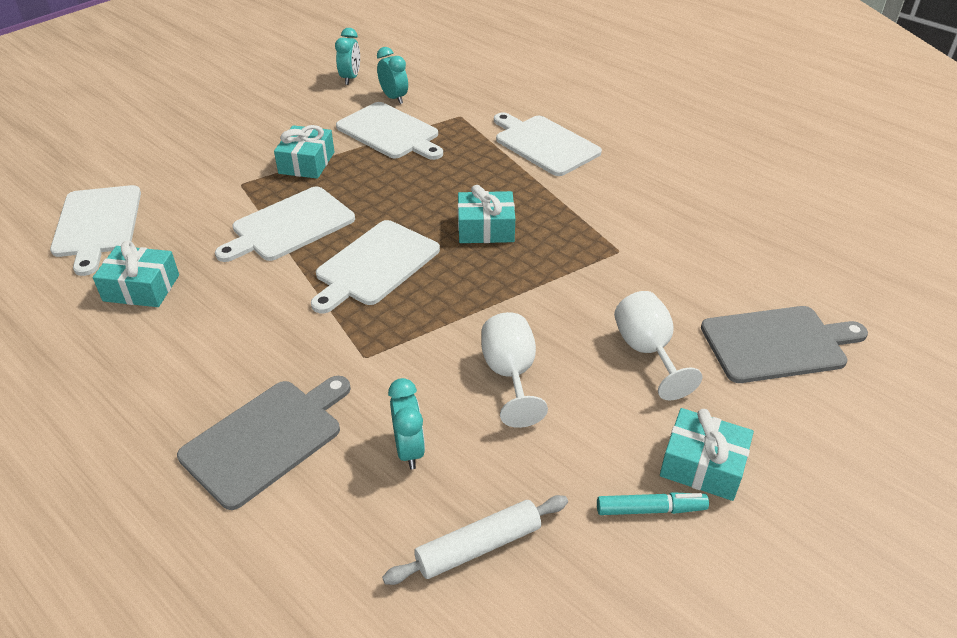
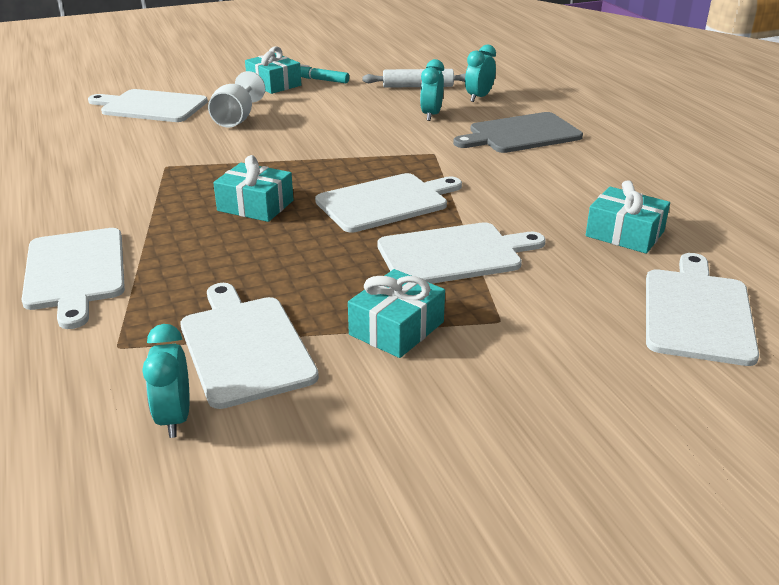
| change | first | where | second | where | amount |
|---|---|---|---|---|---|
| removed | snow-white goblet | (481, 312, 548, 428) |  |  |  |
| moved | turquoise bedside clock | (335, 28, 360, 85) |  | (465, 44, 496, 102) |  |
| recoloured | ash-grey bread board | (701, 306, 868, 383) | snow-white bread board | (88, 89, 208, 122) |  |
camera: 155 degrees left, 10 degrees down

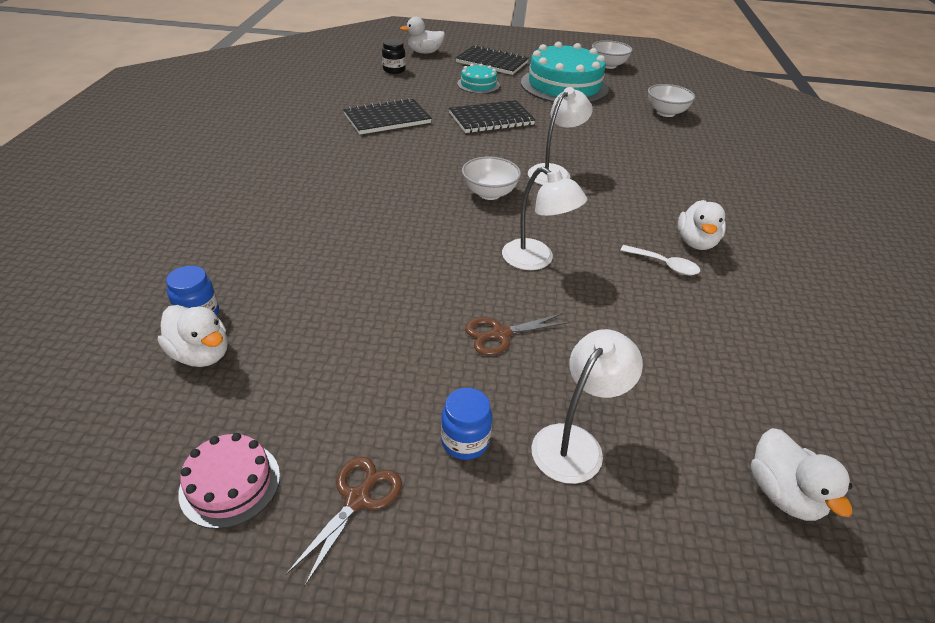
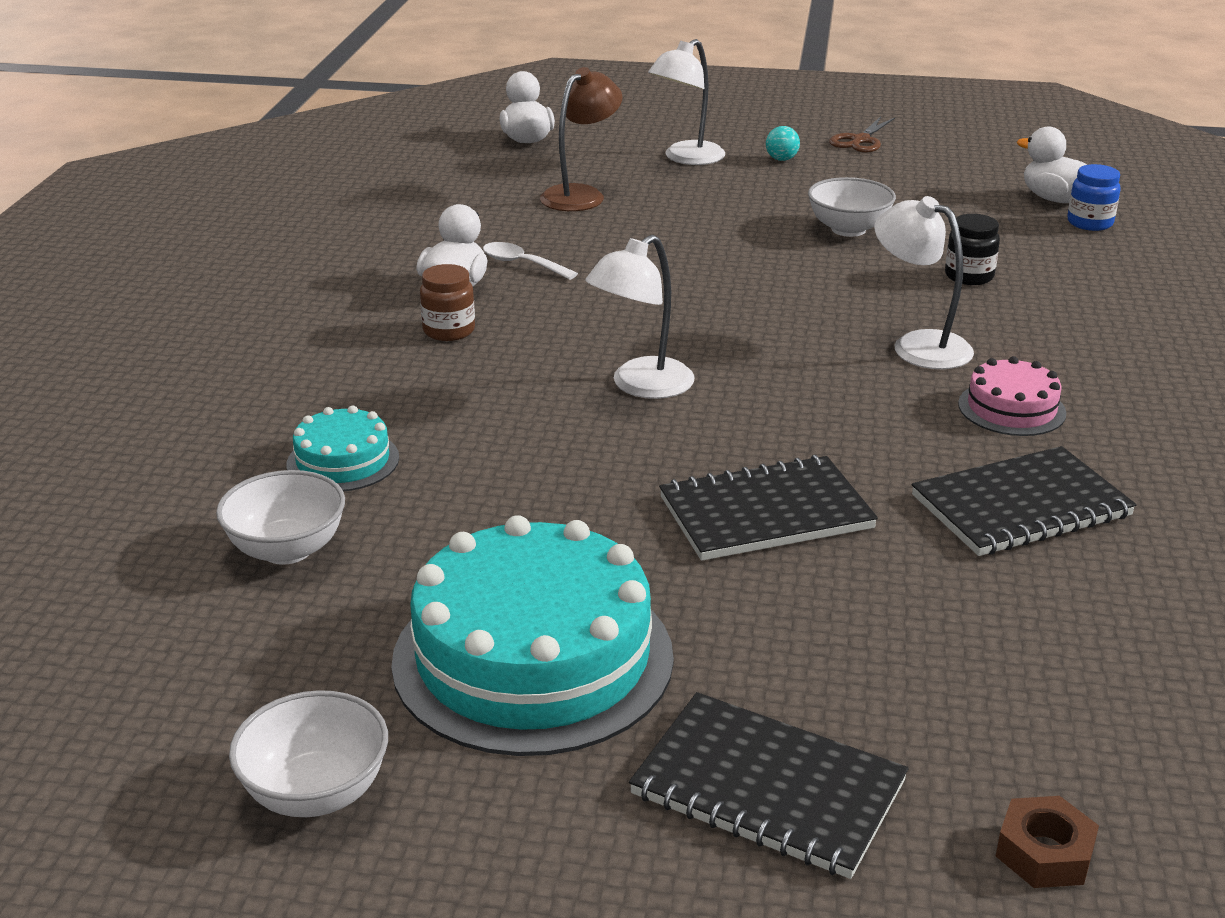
| change | first | where | second | where | amount |
|---|---|---|---|---|---|
| removed | dark brown shears | (465, 313, 570, 355) |  |  |  |
| added |  |  | dark brown preserve jar | (420, 264, 475, 341) |  |
| added |  |  | dark brown lamp | (540, 67, 622, 211) |  |
| moved | rosy layer cake | (178, 433, 280, 529) |  | (958, 356, 1066, 436) |  |
| moved | jet-black preserve jar | (382, 39, 406, 74) |  | (945, 214, 1000, 285) |  |
| moved | turquoise layer cake | (457, 64, 500, 94) |  | (287, 405, 399, 491) |  |
| moved | snow-white bowl | (462, 157, 521, 200) |  | (808, 177, 896, 237) |  |
| moved | snow-white lamp | (502, 167, 587, 270) |  | (874, 196, 974, 369) |  |
| replaced | snow-white toy duck | (400, 17, 445, 54) | dark brown hexagon nut | (996, 796, 1099, 888) |  |
| replaced | royal blue preserve jar | (441, 388, 492, 460) | turquoise sphere | (766, 126, 800, 161) |  |
camera: 175 degrees left, 10 degrees down

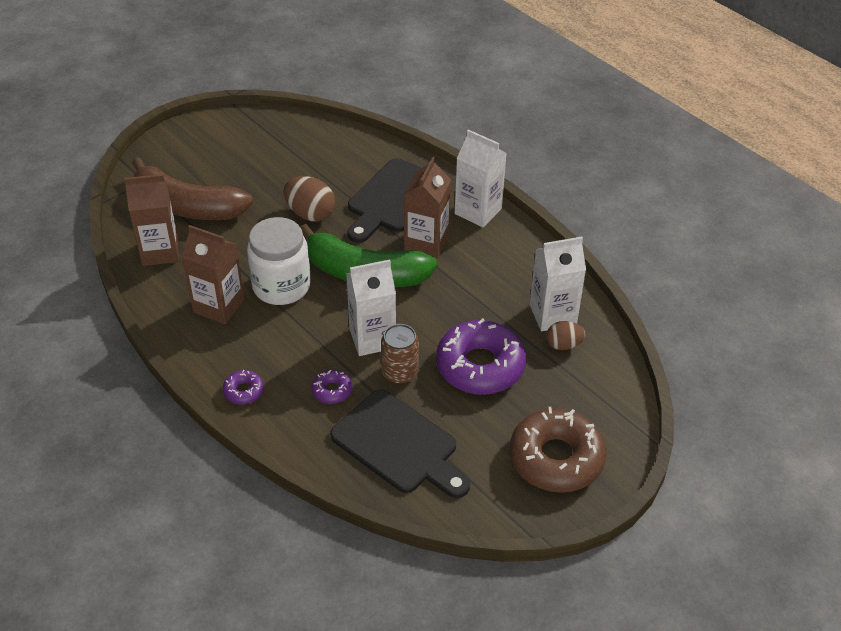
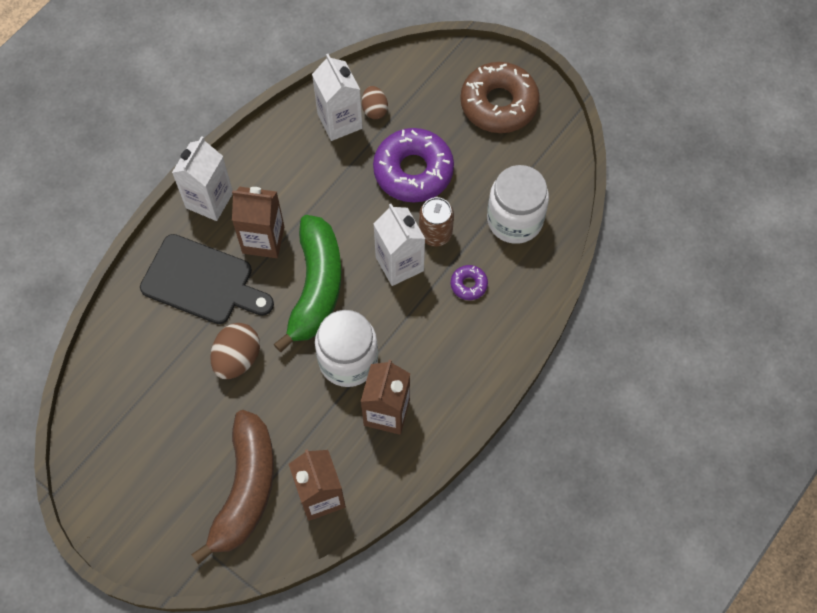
| change | first | where | second | where | amount |
|---|---|---|---|---|---|
| removed | purple glazed donut | (223, 370, 264, 405) |  |  |  |
| replaced | jet-black bread board | (330, 389, 470, 498) | snow-white preserve jar | (487, 165, 549, 244) |  |
camera: 100 degrees left, 20 degrees up

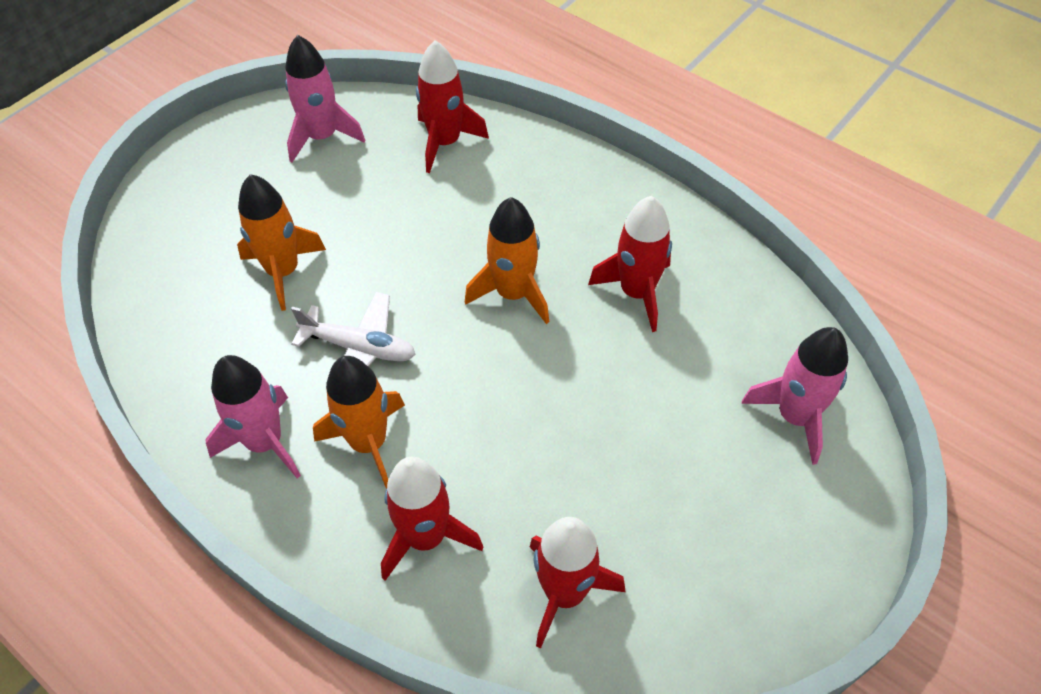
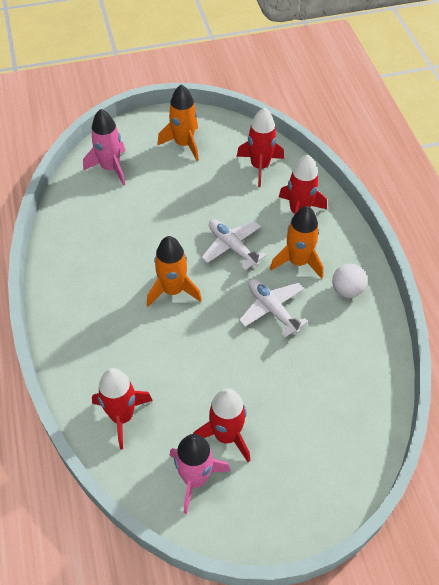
| change | first | where | second | where | amount |
|---|---|---|---|---|---|
| added |  |  | snow-white aeroplane | (201, 219, 267, 270) |  |
| moved | bright orange spaceship | (237, 174, 326, 311) |  | (157, 84, 199, 161) |  |
| moved | red spaceship | (588, 196, 672, 332) |  | (193, 388, 250, 462) |  |
| replaced | rosy spaceship | (205, 355, 301, 478) | snow-white sphere | (332, 264, 367, 298) |  |
camera: 145 degrees left, 0 degrees up

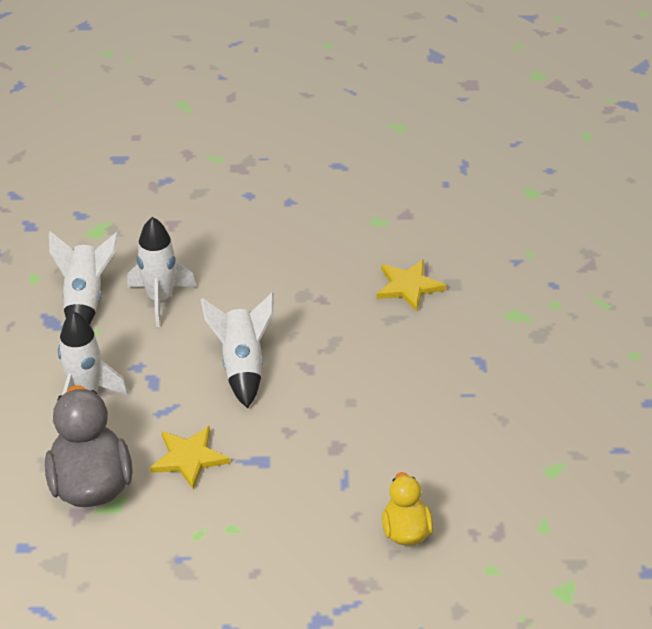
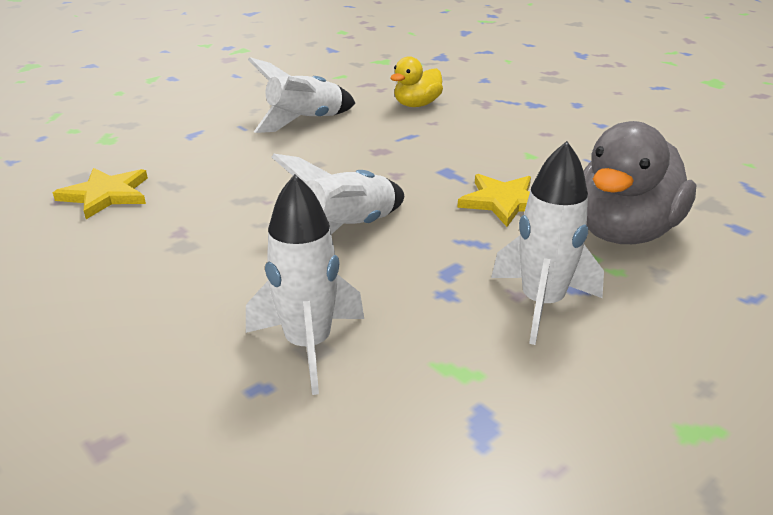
| change | first | where | second | where | amount |
|---|---|---|---|---|---|
| moved | snow-white spaceship | (49, 231, 119, 324) |  | (248, 57, 355, 133) |  |
camera: 130 degrees left, 10 degrees down

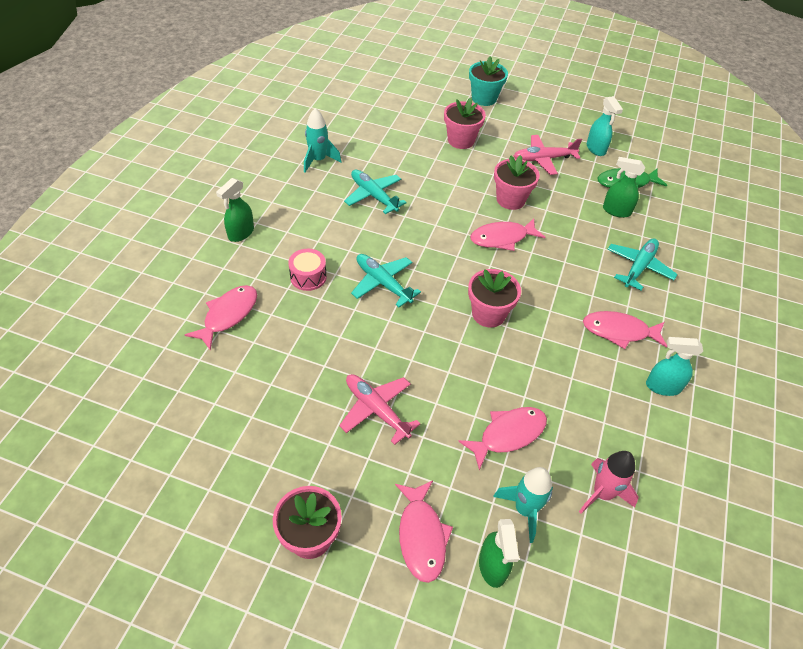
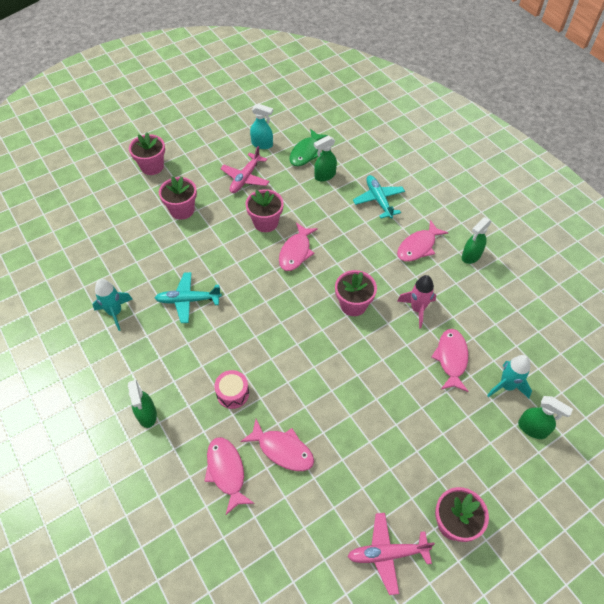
| change | first | where | second | where | amount |
|---|---|---|---|---|---|
| removed | turquoise aeroplane | (351, 254, 421, 307) |  |  |  |
| moved | rosy aeroplane | (339, 374, 420, 445) |  | (348, 513, 435, 595) |  |
| moved | rosy fish | (395, 480, 453, 583) |  | (240, 419, 314, 471) |  |
| moved | rosy spaceship | (579, 451, 639, 514) |  | (397, 275, 436, 328) |  |
| recoloured | turquoise plant pot | (469, 56, 508, 106) | rosy plant pot | (129, 132, 165, 175) |  |
| recoloured | turquoise sprayer | (646, 337, 703, 396) | green sprayer | (462, 217, 492, 264) |  |
camera: 50 degrees left, 5 degrees up

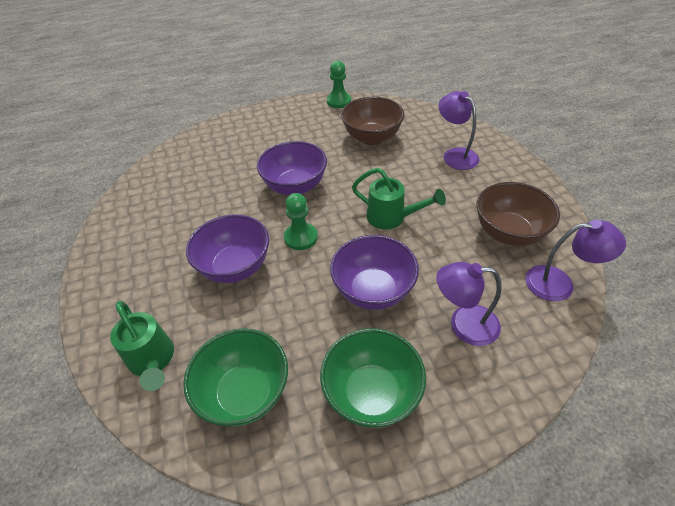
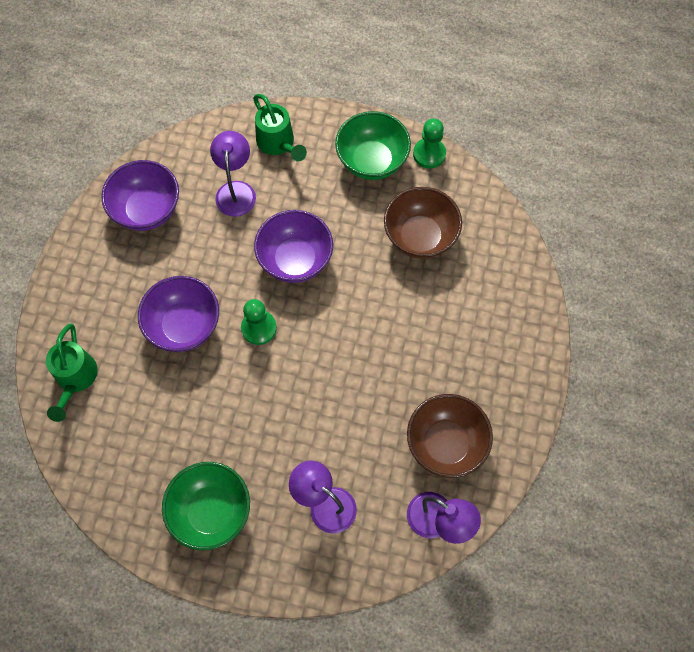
| change | first | where | second | where | amount |
|---|---|---|---|---|---|
| moved | green bowl | (183, 328, 288, 427) |  | (335, 111, 411, 180) |  |
| moved | purple bowl | (330, 235, 419, 310) |  | (101, 160, 179, 231) |  |
| moved | green watering pot | (352, 168, 446, 230) |  | (253, 94, 307, 161) |  |
| moved | purple lamp | (439, 91, 479, 170) |  | (210, 131, 256, 217) |  |
camera: 30 degrees right, 20 degrees up

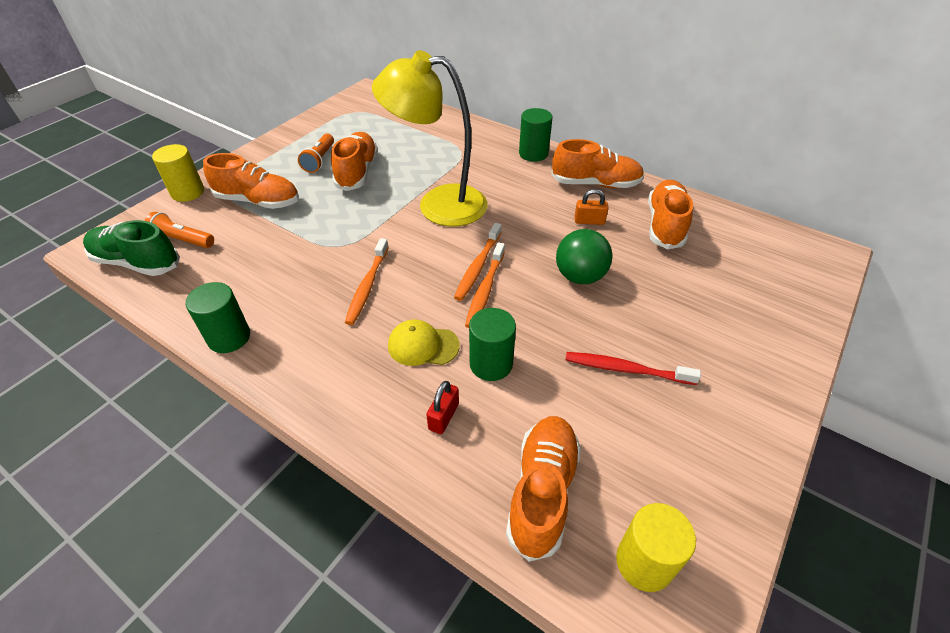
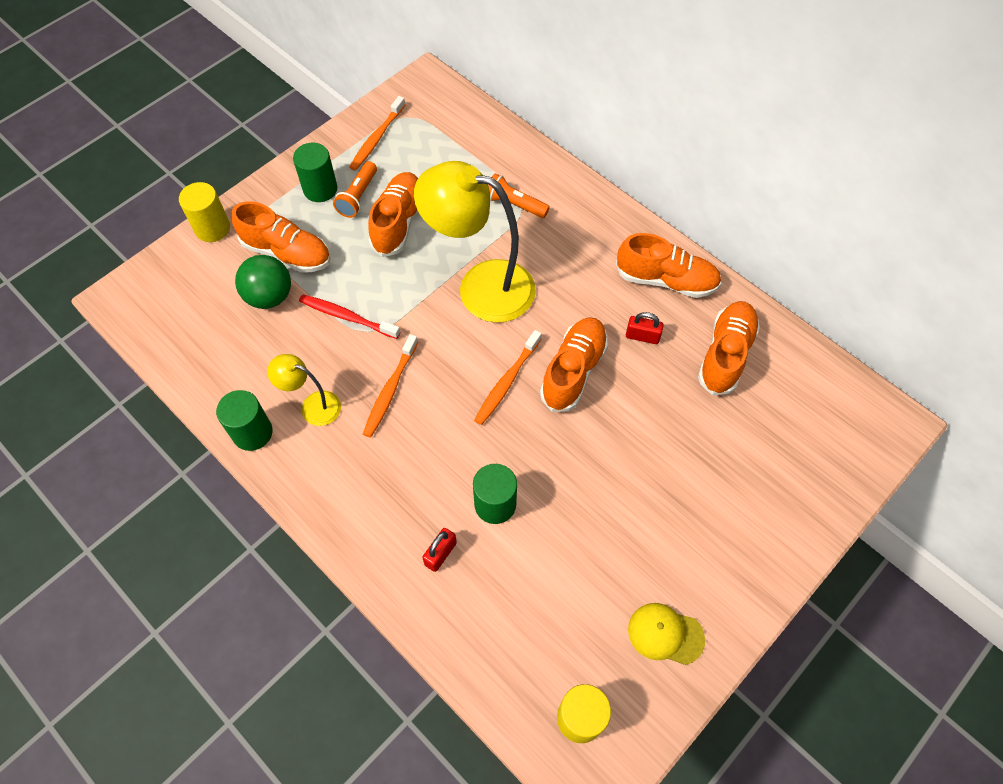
| change | first | where | second | where | amount |
|---|---|---|---|---|---|
| removed | green shoe | (83, 220, 180, 276) |  |  |  |
| added |  |  | yellow lamp | (267, 354, 341, 426) |  |
| moved | bright orange pocket torch | (144, 212, 214, 248) |  | (488, 174, 550, 218) |  |
| moved | yellow cap | (388, 320, 460, 366) |  | (628, 603, 705, 665) |  |
| moved | bright orange dental brush | (465, 242, 505, 328) |  | (349, 96, 405, 171) |  |
| moved | bright orange shoe | (506, 416, 581, 562) |  | (540, 317, 608, 412) |  |
| moved | green solid cylinder | (519, 108, 552, 162) |  | (293, 143, 337, 202) |  |
| moved | green sphere | (556, 229, 612, 284) |  | (235, 255, 291, 309) |  |
| moved | red dental brush | (565, 352, 701, 385) |  | (299, 294, 400, 339) |  |
| recoloured | bright orange lock | (574, 189, 609, 225) | red lock | (626, 312, 664, 344) |  |
camera: 10 degrees right, 15 degrees up

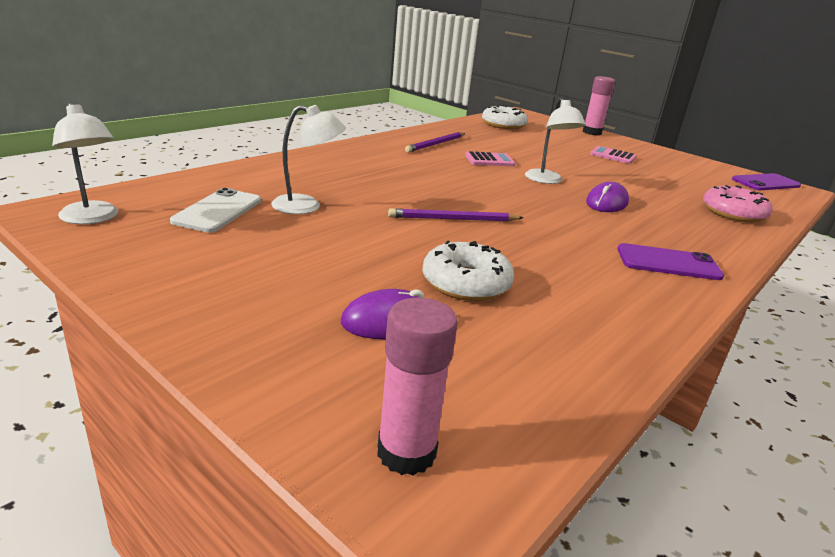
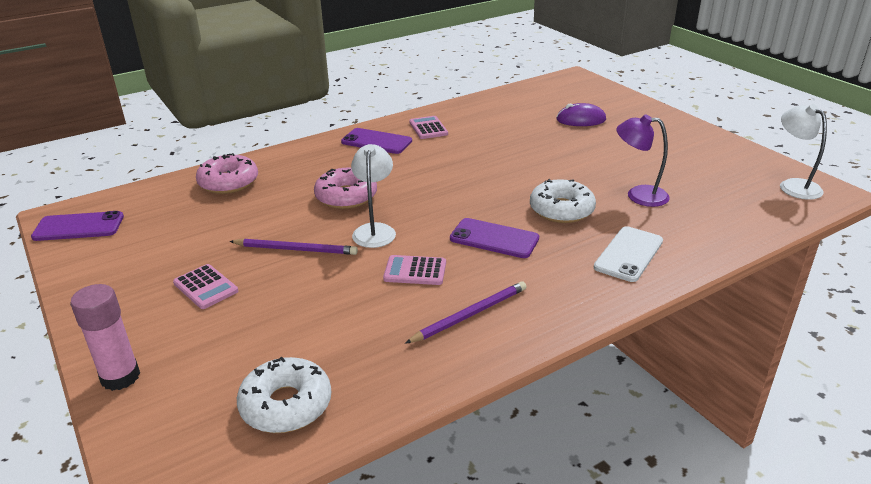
| change | first | where | second | where | amount |
|---|---|---|---|---|---|
| removed | rosy stick of glue | (377, 298, 458, 476) |  |  |  |
| added |  |  | rosy calculator | (409, 116, 448, 139) |  |
| added |  |  | purple smartphone | (450, 218, 539, 258) |  |
| moved | snow-white smartphone | (170, 188, 261, 233) |  | (594, 226, 663, 282) |  |
| moved | purple wooden pencil | (388, 208, 523, 221) |  | (229, 239, 358, 255) |  |
| moved | snow-white glazed donut | (422, 240, 514, 301) |  | (530, 179, 596, 223) |  |
| replaced | purple mouse | (586, 182, 629, 212) | rosy glazed donut | (314, 168, 377, 209) |  |
| recoloured | snow-white lamp | (271, 105, 346, 214) | purple lamp | (616, 114, 670, 207) |  |
camera: 160 degrees left, 5 degrees up

